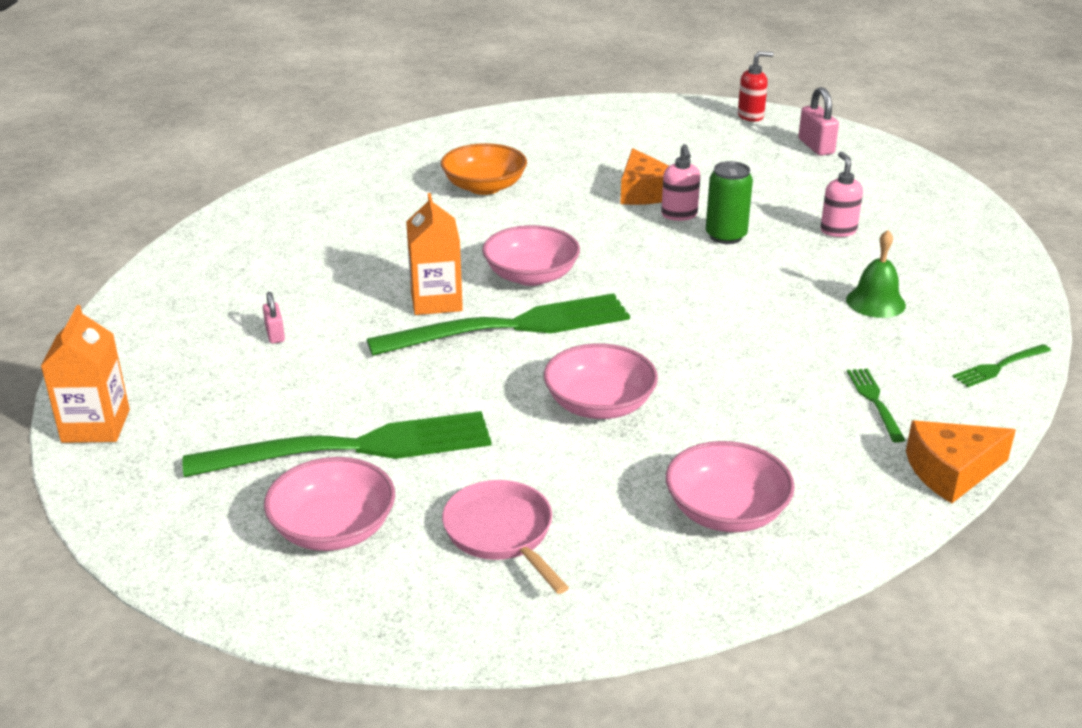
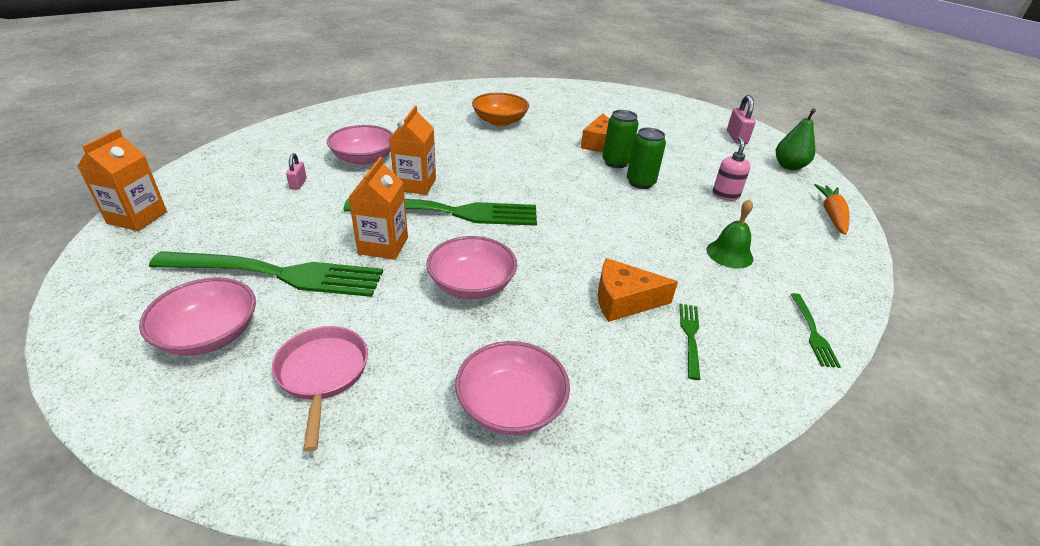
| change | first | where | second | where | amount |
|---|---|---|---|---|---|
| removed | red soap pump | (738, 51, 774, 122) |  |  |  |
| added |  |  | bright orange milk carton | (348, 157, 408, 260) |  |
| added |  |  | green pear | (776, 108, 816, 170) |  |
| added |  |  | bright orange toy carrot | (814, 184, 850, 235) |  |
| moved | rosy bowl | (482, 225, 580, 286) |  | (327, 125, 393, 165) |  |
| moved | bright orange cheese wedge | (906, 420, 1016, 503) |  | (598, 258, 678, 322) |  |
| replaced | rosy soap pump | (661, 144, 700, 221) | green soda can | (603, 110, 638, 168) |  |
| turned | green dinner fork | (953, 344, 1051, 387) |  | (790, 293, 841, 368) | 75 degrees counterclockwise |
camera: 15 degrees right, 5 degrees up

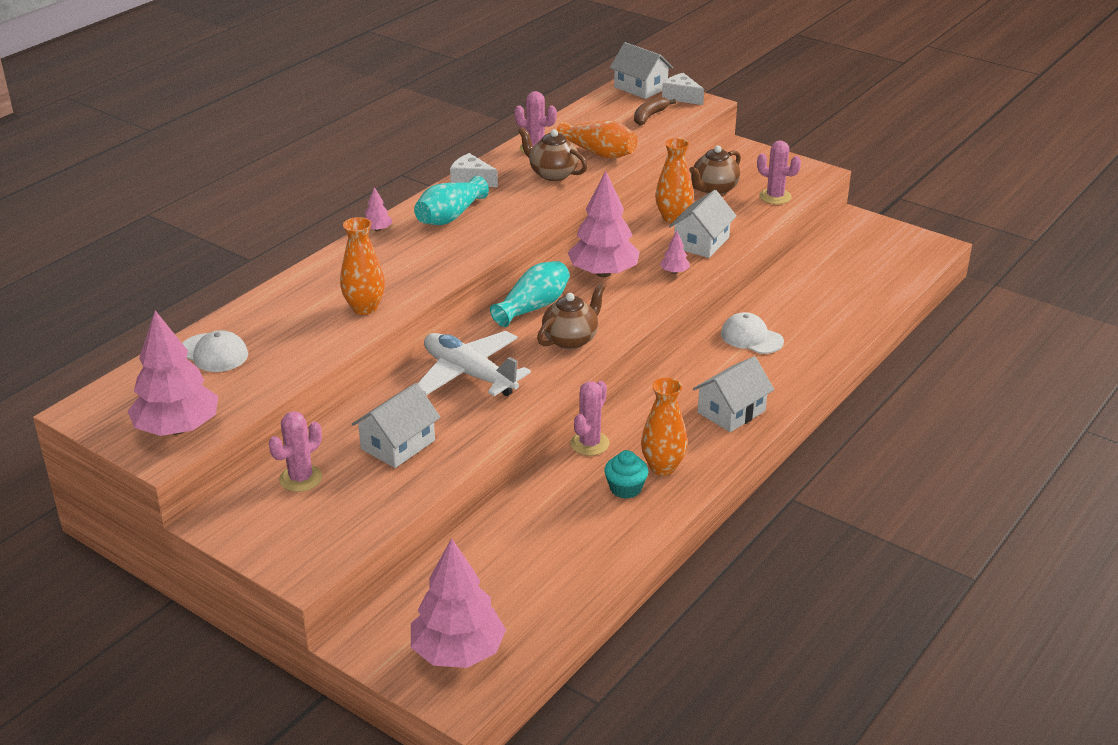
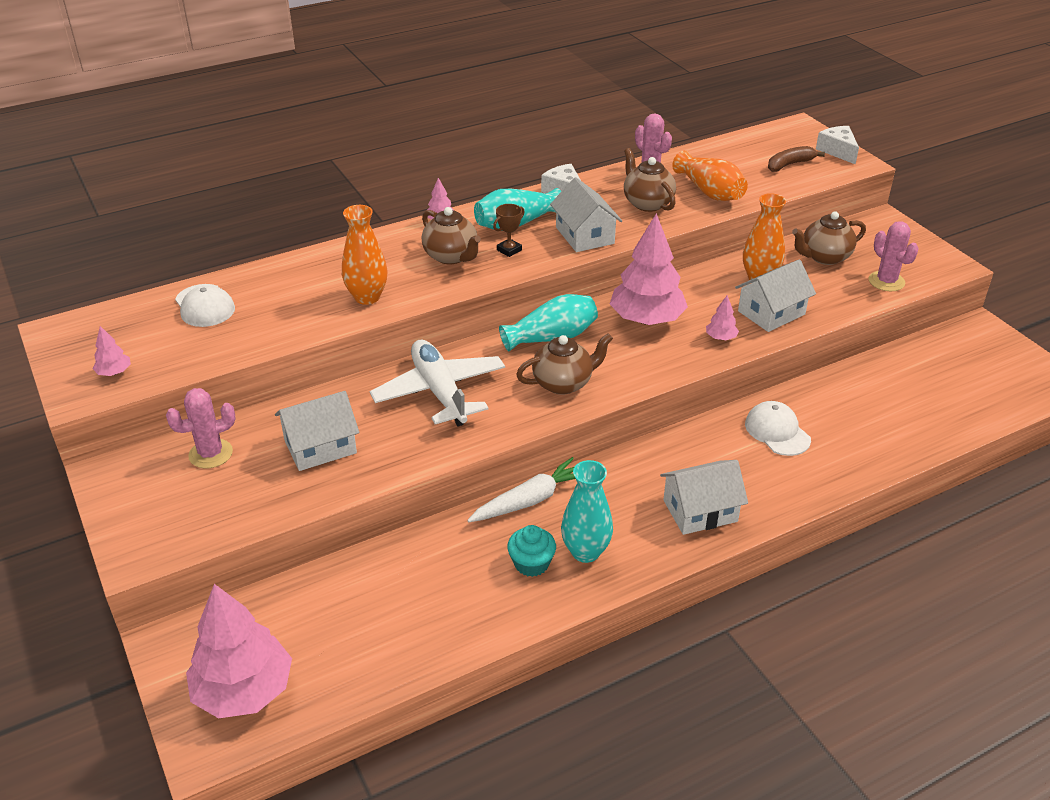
| change | first | where | second | where | amount |
|---|---|---|---|---|---|
| added |  |  | dark brown china teapot | (422, 207, 481, 264) |  |
| added |  |  | dark brown award cup | (493, 204, 525, 257) |  |
| moved | snow-white toy house | (610, 42, 673, 99) |  | (550, 177, 622, 252) |  |
| replaced | rosy saguaro cactus | (570, 381, 610, 456) | snow-white toy carrot | (467, 457, 575, 522) |  |
| recoloured | bright orange tall vase | (641, 378, 688, 475) | turquoise tall vase | (561, 460, 613, 563) |  |
| resized | rosy fir tree | (128, 310, 218, 436) |  | (93, 326, 131, 376) | x0.42 |
camera: 25 degrees right, 5 degrees up

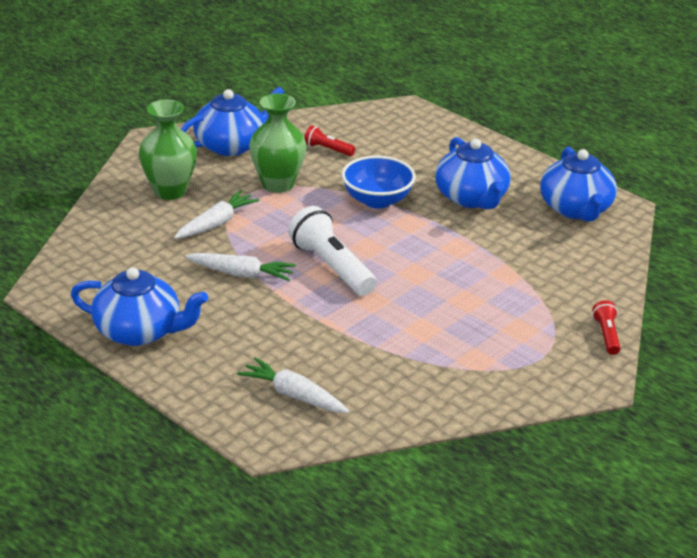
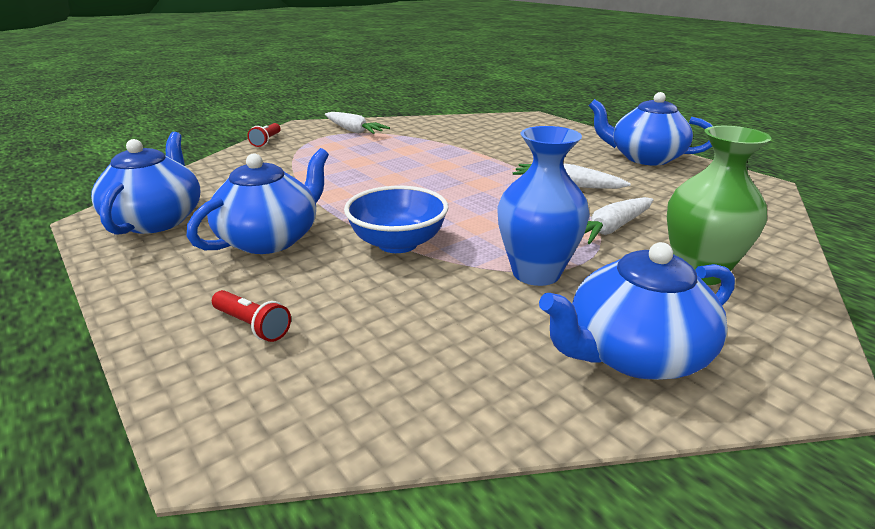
| change | first | where | second | where | amount |
|---|---|---|---|---|---|
| removed | snow-white pocket torch | (288, 206, 377, 296) |  |  |  |
| moved | snow-white toy carrot | (237, 357, 349, 413) |  | (325, 112, 390, 134) |  |
| moved | red pocket torch | (304, 125, 355, 156) |  | (212, 290, 291, 342) |  |
| recoloured | green tall vase | (249, 93, 306, 193) | royal blue tall vase | (497, 126, 590, 286) |  |
| turned | royal blue china teapot | (435, 137, 511, 209) |  | (187, 148, 329, 254) | 45 degrees clockwise |
camera: 170 degrees left, 5 degrees down

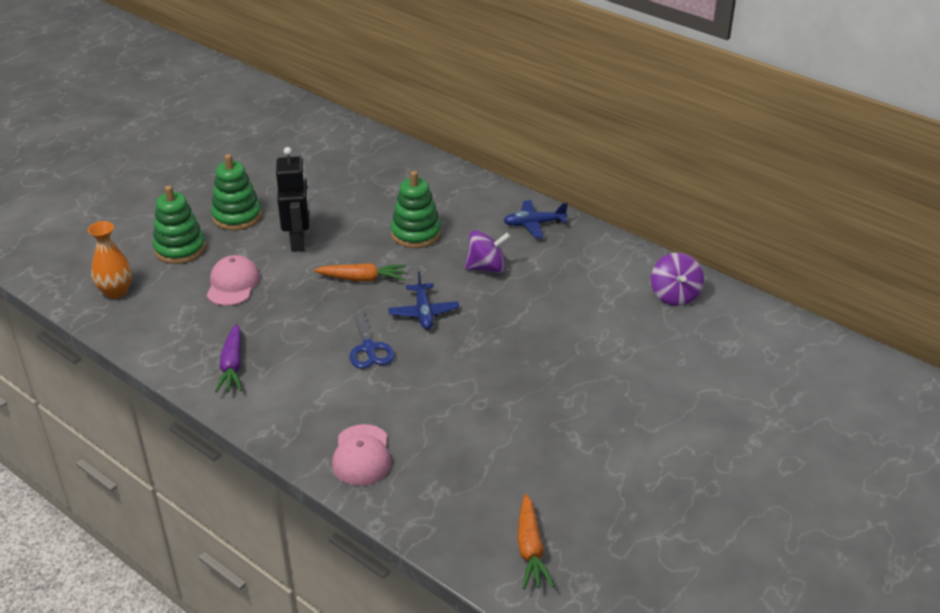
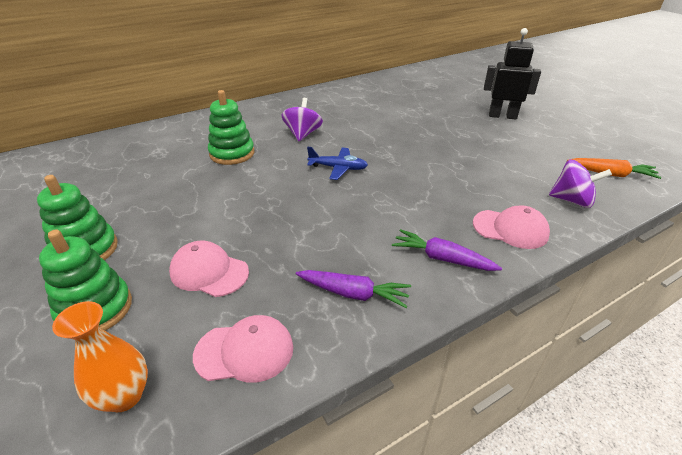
| change | first | where | second | where | amount |
|---|---|---|---|---|---|
| removed | bright orange toy carrot | (314, 263, 406, 282) |  |  |  |
| removed | royal blue shears | (349, 308, 395, 369) |  |  |  |
| removed | royal blue aeroplane | (503, 200, 568, 238) |  |  |  |
| added |  |  | rosy cap | (193, 315, 293, 383) |  |
| added |  |  | purple toy carrot | (392, 229, 502, 271) |  |
| moved | jet-black toy robot | (276, 147, 309, 252) |  | (484, 28, 541, 119) |  |
| moved | purple spinning top | (651, 253, 704, 306) |  | (549, 160, 612, 208) |  |
camera: 70 degrees left, 0 degrees up

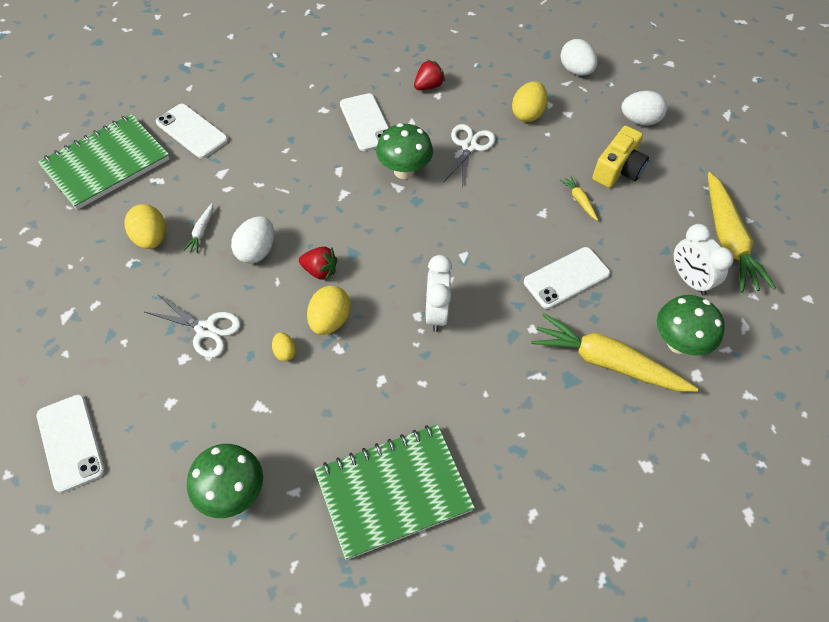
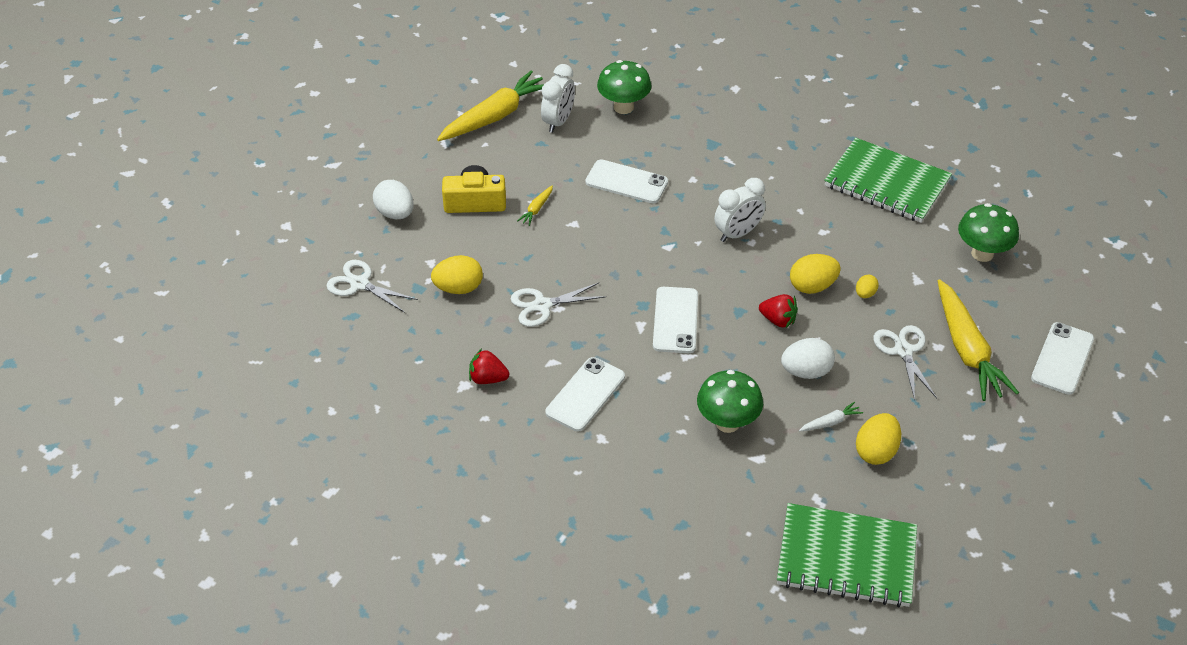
| change | first | where | second | where | amount |
|---|---|---|---|---|---|
| moved | snow-white smartphone | (156, 104, 228, 159) |  | (653, 287, 698, 353) |  |
| moved | green fungus | (376, 123, 433, 179) |  | (697, 370, 763, 433) |  |
| moved | yellow toy carrot | (531, 313, 698, 392) |  | (938, 279, 1019, 401) |  |
| replaced | snow-white egg shape | (560, 39, 598, 76) | snow-white shears | (326, 260, 418, 313) |  |
| turned | red strawberry | (299, 246, 337, 281) |  | (759, 294, 798, 328) | 135 degrees clockwise |
camera: 125 degrees left, 10 degrees down

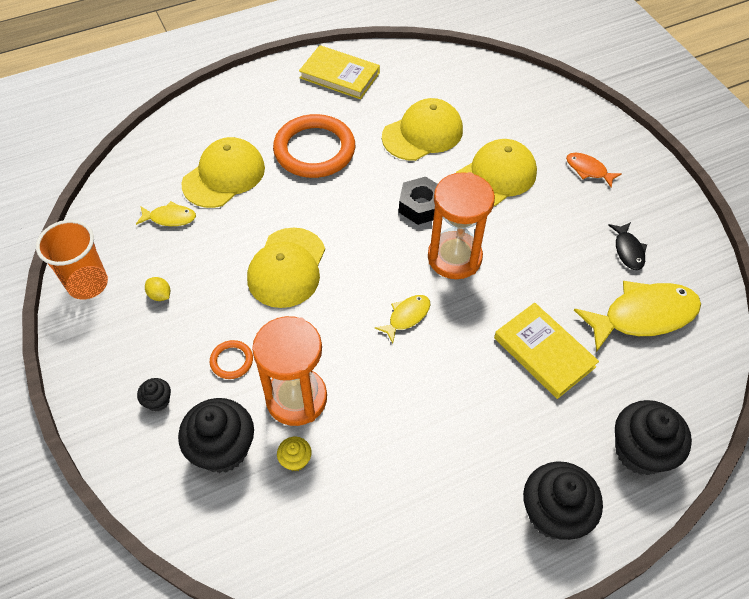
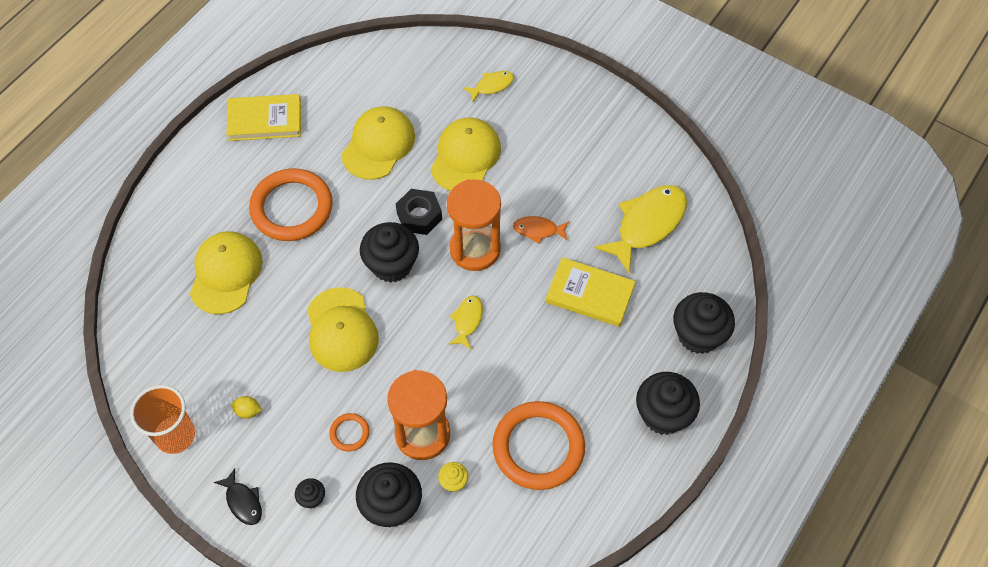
| change | first | where | second | where | amount |
|---|---|---|---|---|---|
| added |  |  | jet-black muffin | (360, 222, 419, 283) |  |
| added |  |  | bright orange hoop | (492, 401, 585, 490) |  |
| moved | yellow fish | (136, 201, 196, 226) |  | (463, 71, 514, 102) |  |
| moved | bright orange fish | (566, 153, 621, 188) |  | (513, 216, 569, 244) |  |
| moved | jet-black fish | (608, 222, 647, 270) |  | (214, 468, 262, 525) |  |
camera: 30 degrees left, 5 degrees up

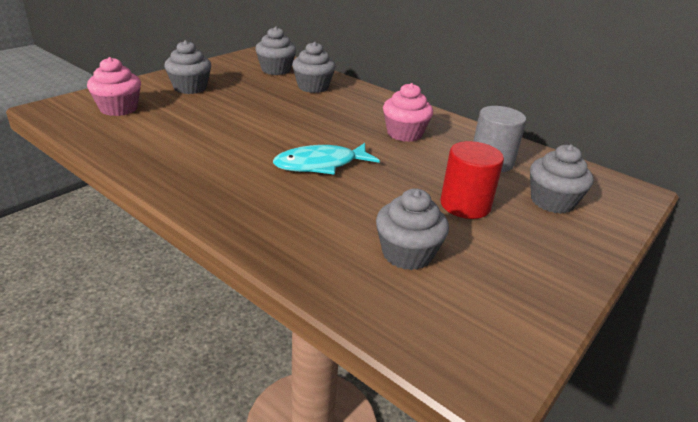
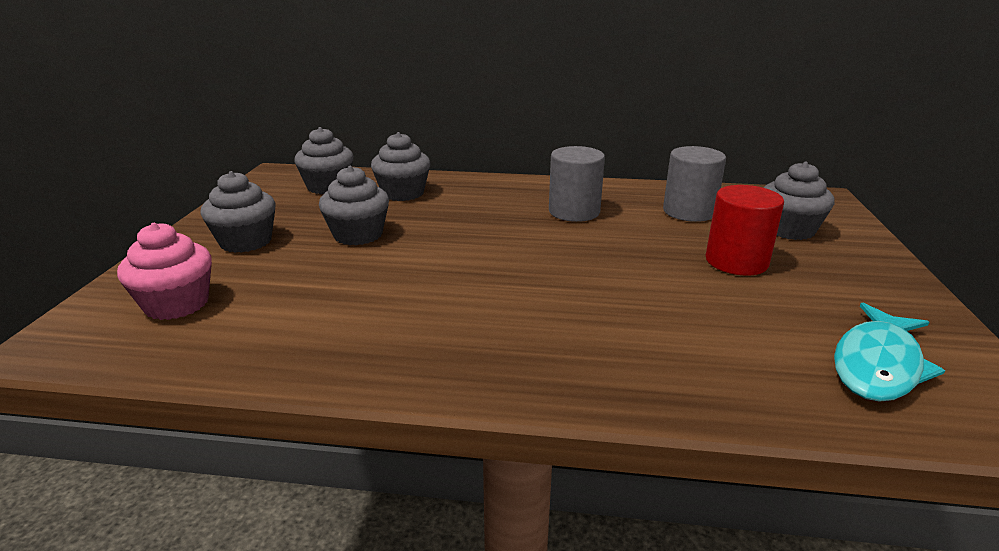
| change | first | where | second | where | amount |
|---|---|---|---|---|---|
| moved | turquoise fish | (273, 143, 380, 175) |  | (834, 303, 945, 402) |  |
| moved | ash-grey muffin | (376, 188, 449, 270) |  | (319, 166, 389, 245) |  |
| replaced | rosy muffin | (383, 83, 433, 142) | ash-grey solid cylinder | (549, 146, 605, 222) |  |
camera: 30 degrees left, 5 degrees down

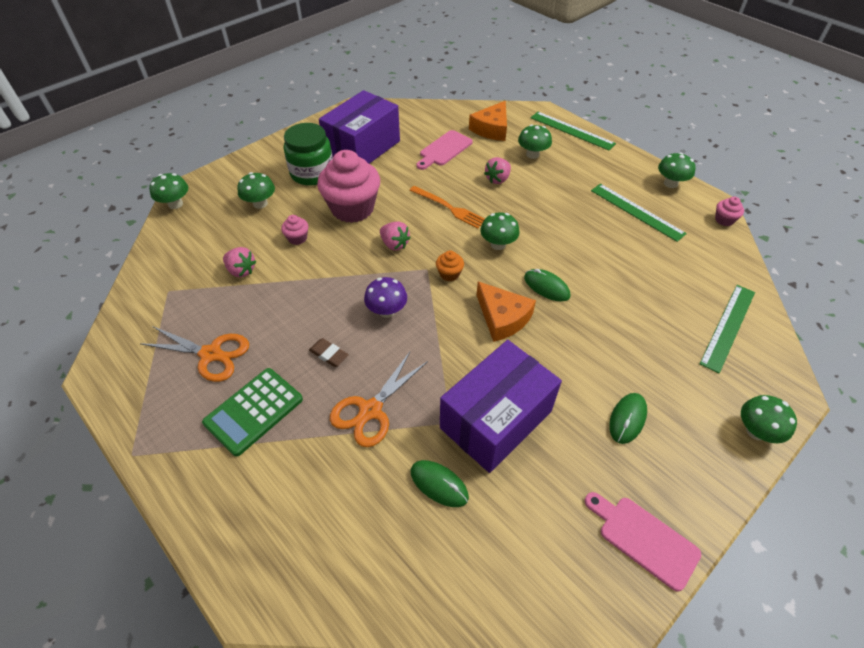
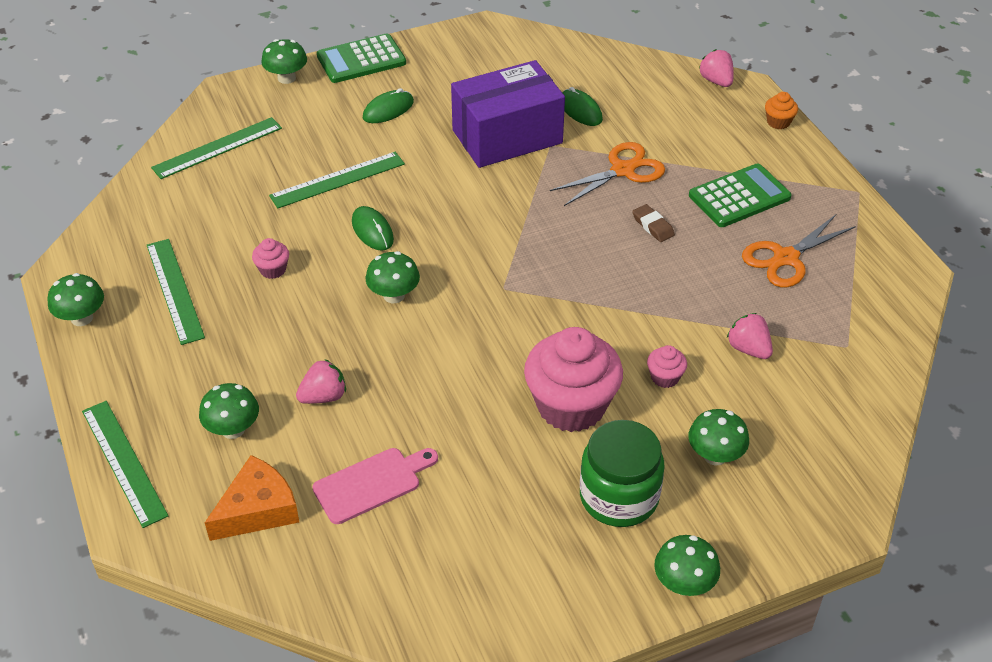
| change | first | where | second | where | amount |
|---|---|---|---|---|---|
| removed | purple parcel | (319, 90, 400, 164) |  |  |  |
| removed | purple fungus | (364, 277, 407, 318) |  |  |  |
| removed | bright orange dinner fork | (409, 186, 485, 229) |  |  |  |
| removed | bright orange cheese wedge | (476, 282, 536, 342) |  |  |  |
| removed | rosy bread board | (585, 492, 701, 592) |  |  |  |
| added |  |  | green straightedge | (269, 152, 405, 209) |  |
| added |  |  | green calculator | (317, 34, 406, 83) |  |
| moved | green fungus | (149, 173, 188, 209) |  | (654, 535, 720, 596) |  |
| moved | rosy strawberry | (380, 222, 411, 251) |  | (699, 49, 734, 87) |  |
| moved | bright orange muffin | (436, 251, 464, 281) |  | (765, 92, 798, 129) |  |
| moved | rosy muffin | (715, 197, 744, 226) |  | (252, 238, 289, 279) |  |
| turned | bright orange shears | (141, 326, 249, 382) |  | (742, 215, 856, 288) | 75 degrees counterclockwise |
camera: 160 degrees left, 5 degrees down

